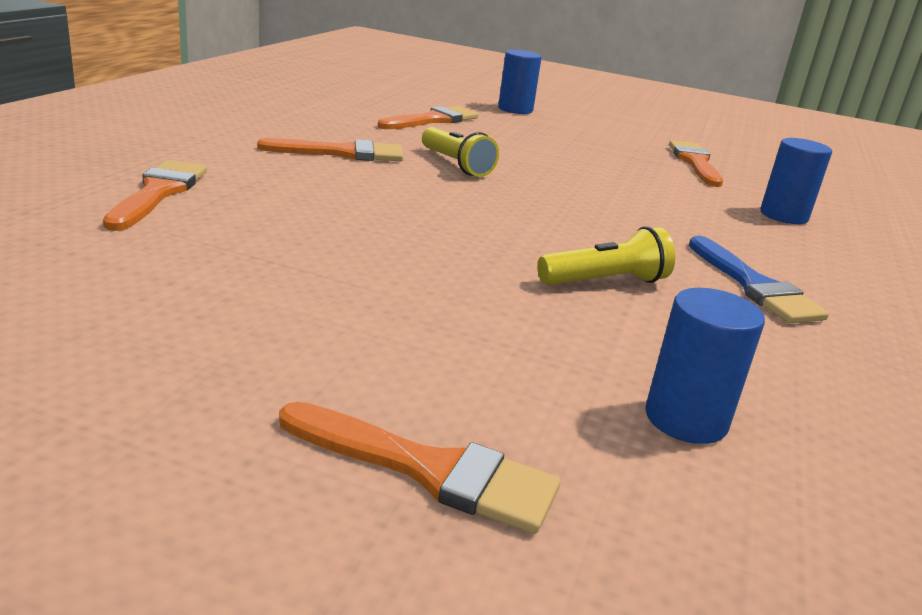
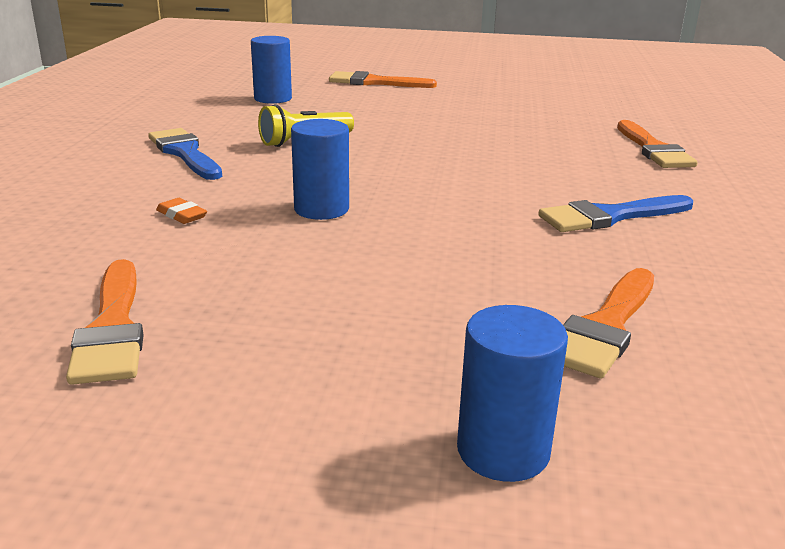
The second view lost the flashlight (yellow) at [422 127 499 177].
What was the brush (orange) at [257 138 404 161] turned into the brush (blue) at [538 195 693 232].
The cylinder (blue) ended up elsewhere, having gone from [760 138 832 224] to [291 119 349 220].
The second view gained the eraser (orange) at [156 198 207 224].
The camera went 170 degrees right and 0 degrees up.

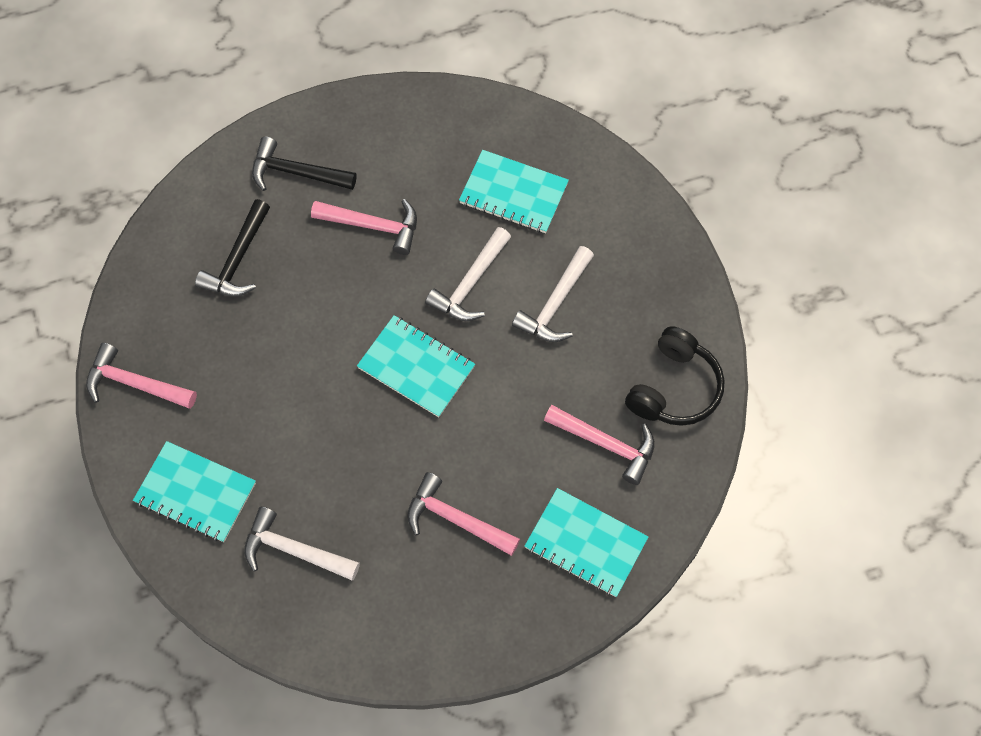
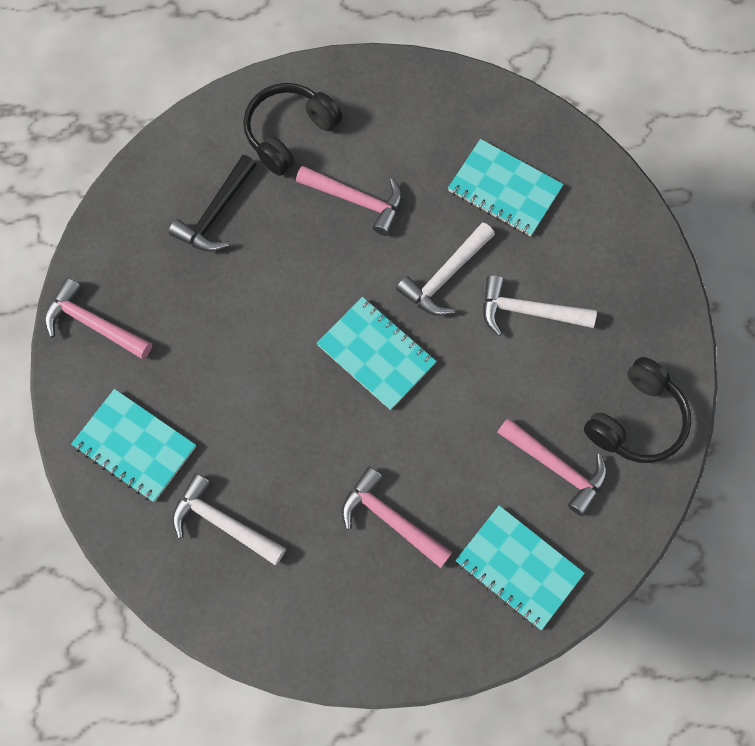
Where the hammer (black) stood at [252 137 357 191], the headphones (black) came to stand at [243 83 342 176].
The hammer (white) at [512 246 594 342] ended up facing another way, 60 degrees clockwise from before.
The camera went 10 degrees right and 5 degrees up.

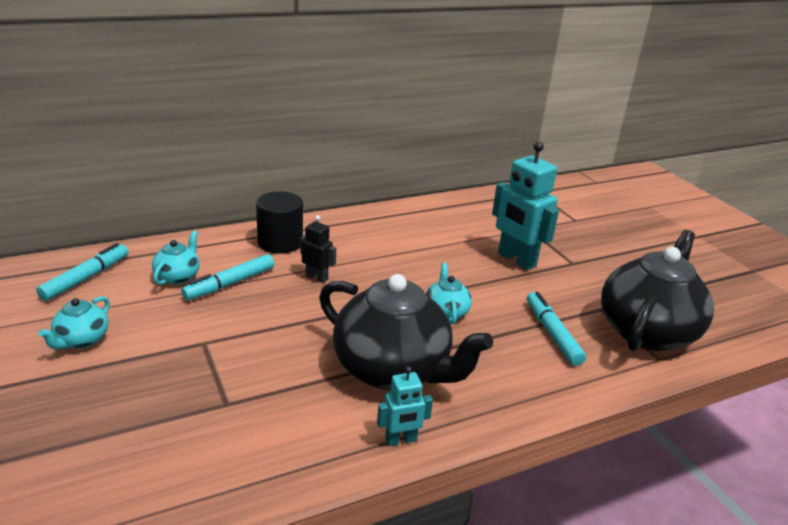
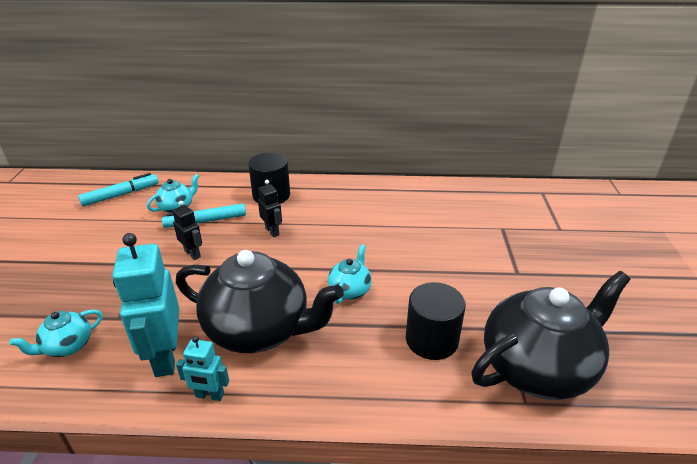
The robot (turquoise) ended up elsewhere, having gone from [492 142 559 270] to [112 233 179 377].
The teapot (black) at [319 274 493 390] ended up facing another way, 45 degrees counterclockwise from before.
Where the marker (turquoise) stood at [527 292 586 366], the cylinder (black) came to stand at [406 282 466 360].
The teapot (turquoise) ended up elsewhere, having gone from [38 296 110 350] to [9 309 103 357].
The second view gained the robot (black) at [173 201 202 260].
The camera went 30 degrees right and 5 degrees up.

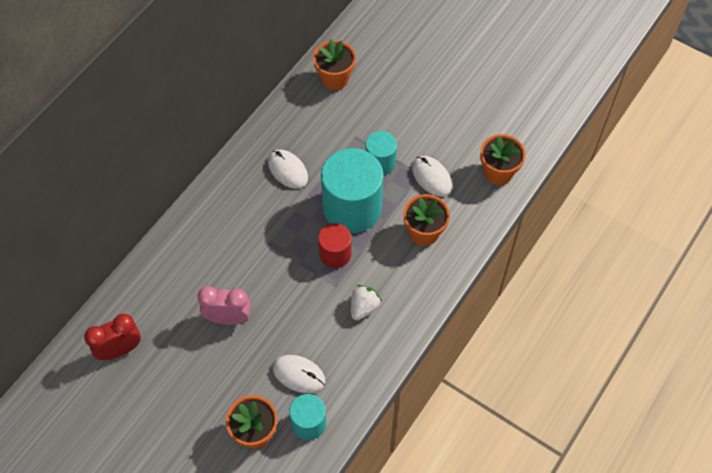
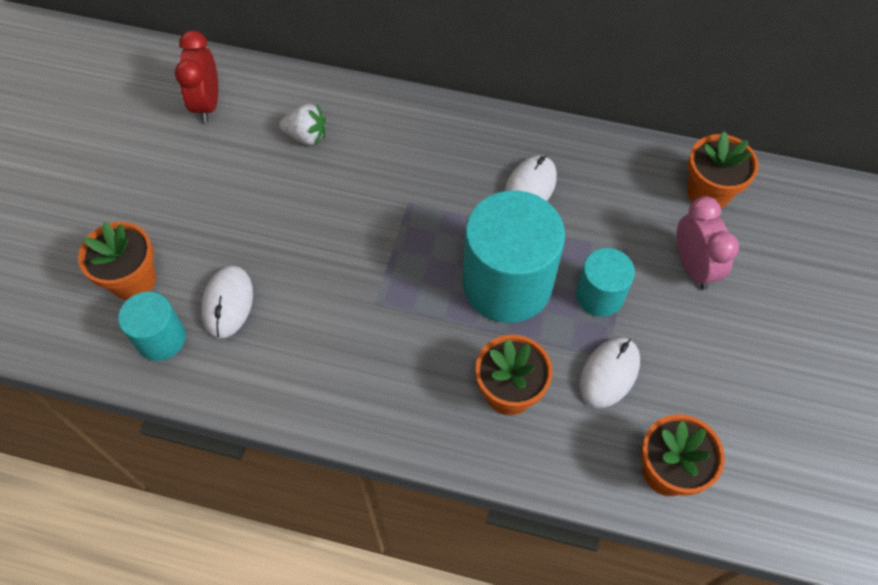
The second view lost the cylinder (red) at [318 223 352 268].
The strawberry (white) ended up elsewhere, having gone from [351 285 382 320] to [279 104 326 145].
The clock (pink) ended up elsewhere, having gone from [197 286 251 325] to [677 196 739 290].
The clock (red) at [84 314 141 360] ended up facing another way, 135 degrees counterclockwise from before.
The camera went 70 degrees right and 0 degrees up.

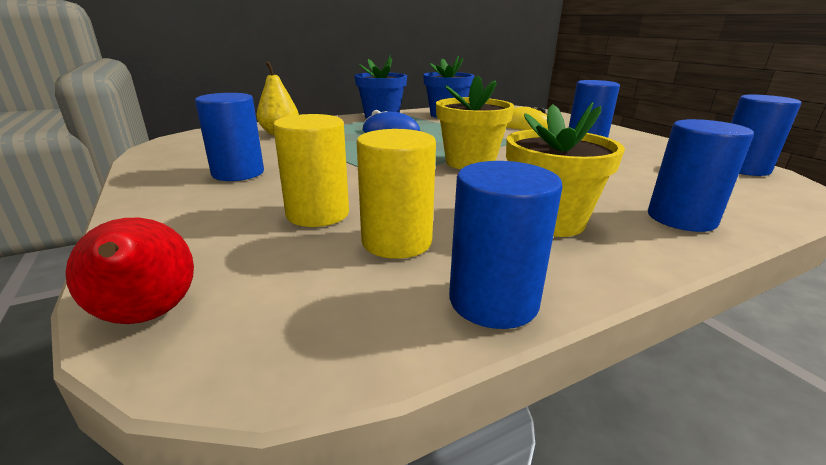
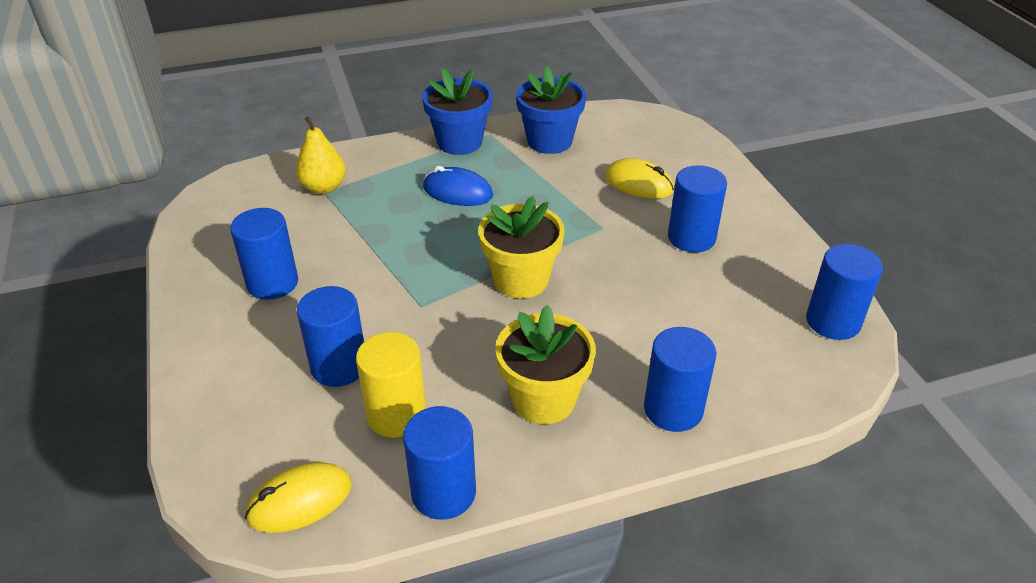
What was the cylinder (yellow) at [273 114 349 227] turned into the cylinder (blue) at [297 286 364 387].
The second view lost the pear (red) at [65 218 194 324].
The second view gained the mouse (yellow) at [245 462 352 533].
The camera went 10 degrees right and 15 degrees up.

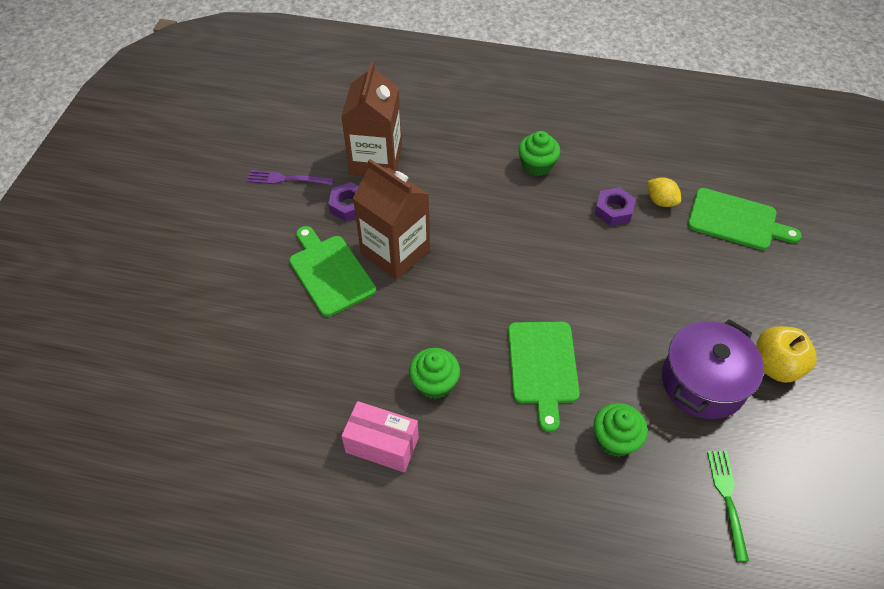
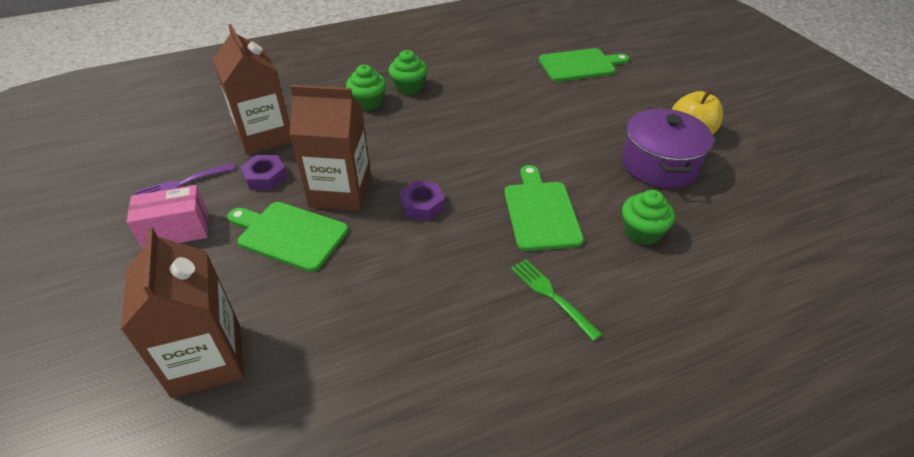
The second view lost the lemon (yellow) at [647 177 681 207].
The nut (purple) ended up elsewhere, having gone from [594 187 636 226] to [399 181 445 221].
The cutting board (green) at [508 322 580 432] ended up facing another way, 150 degrees counterclockwise from before.
The cupcake (green) ended up elsewhere, having gone from [409 348 460 399] to [346 65 386 111].
The box (pink) ended up elsewhere, having gone from [341 401 419 473] to [127 185 208 250].
The fork (green) ended up elsewhere, having gone from [707 451 749 562] to [511 259 602 341].
The second view gained the carton (brown) at [121 227 244 398].
The camera went 35 degrees left and 10 degrees down.

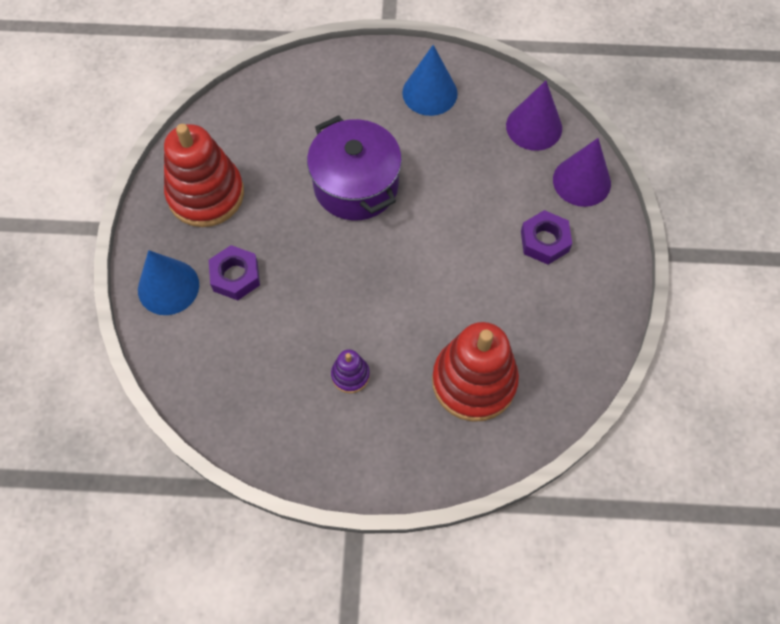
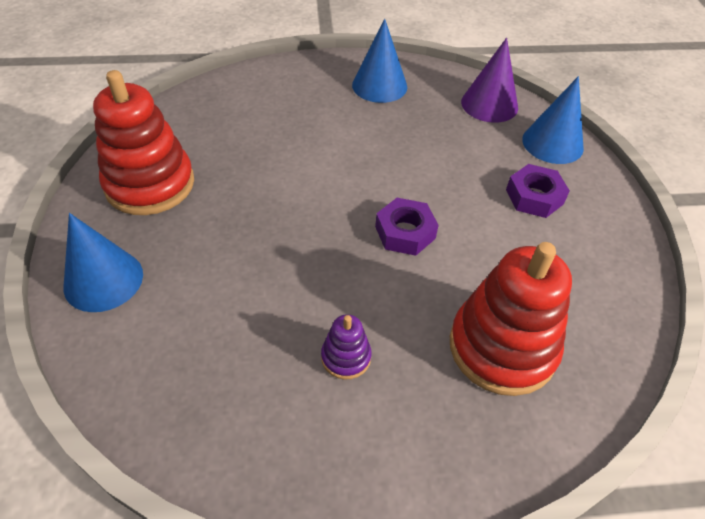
The second view lost the pot (purple) at [307 115 402 221].
What was the cone (purple) at [553 138 611 207] turned into the cone (blue) at [522 76 584 164].
The nut (purple) ended up elsewhere, having gone from [209 245 260 300] to [375 198 439 256].
The camera went 10 degrees left and 15 degrees down.

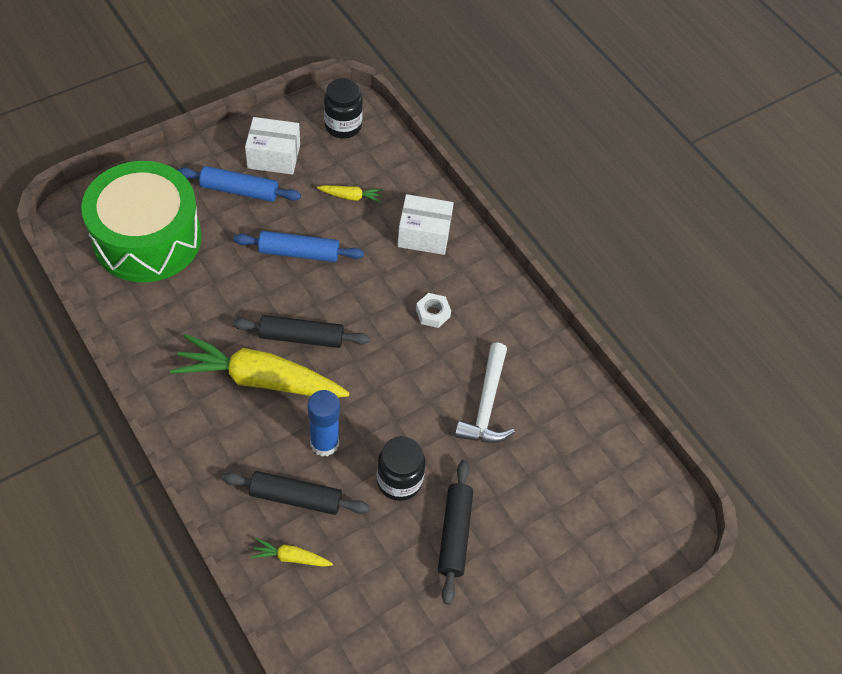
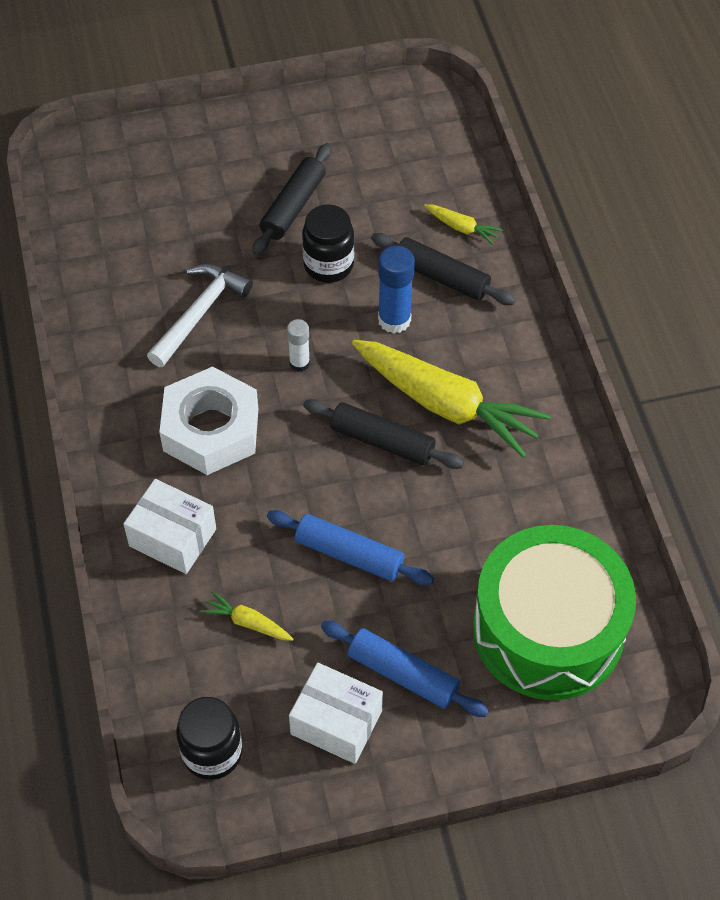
The size of the nut (white) at [416 293 451 328] changed by a factor of 2.32.
The second view gained the glue stick (white) at [287 319 310 372].
The camera went 155 degrees left and 0 degrees up.

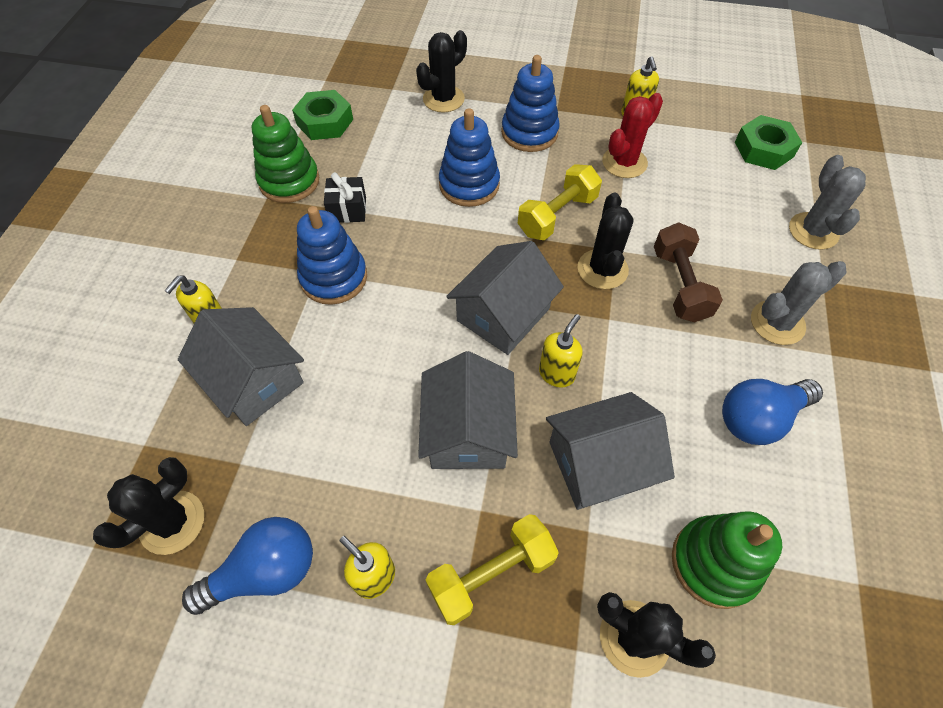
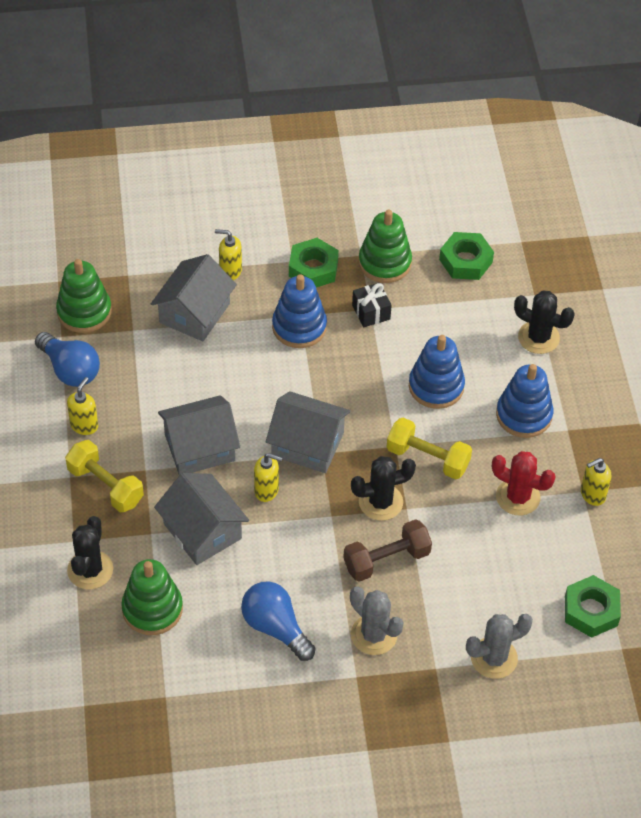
Where the cactus (black) stood at [93 457 204 555], the stacking toy (green) came to stand at [56 259 112 333].
The second view gained the nut (green) at [289 238 339 288].
The camera went 70 degrees right and 5 degrees down.

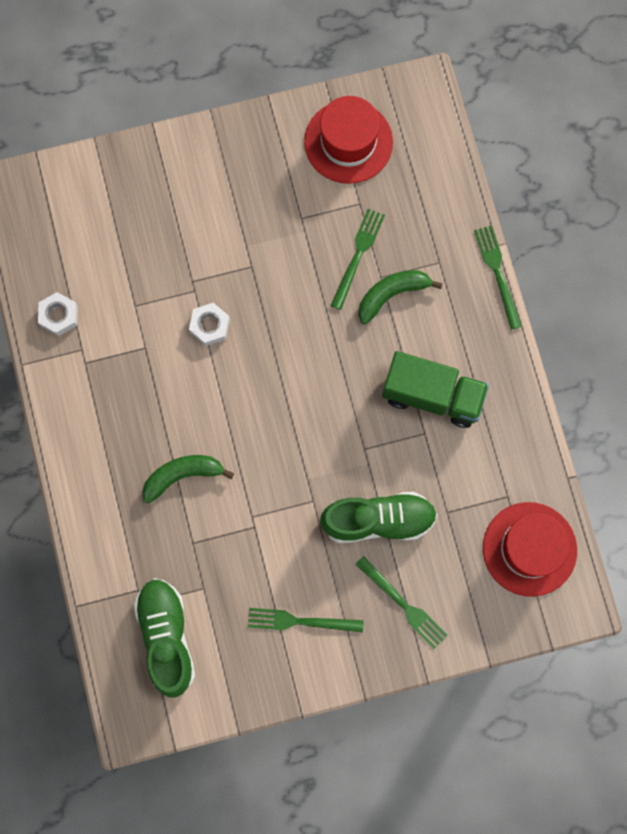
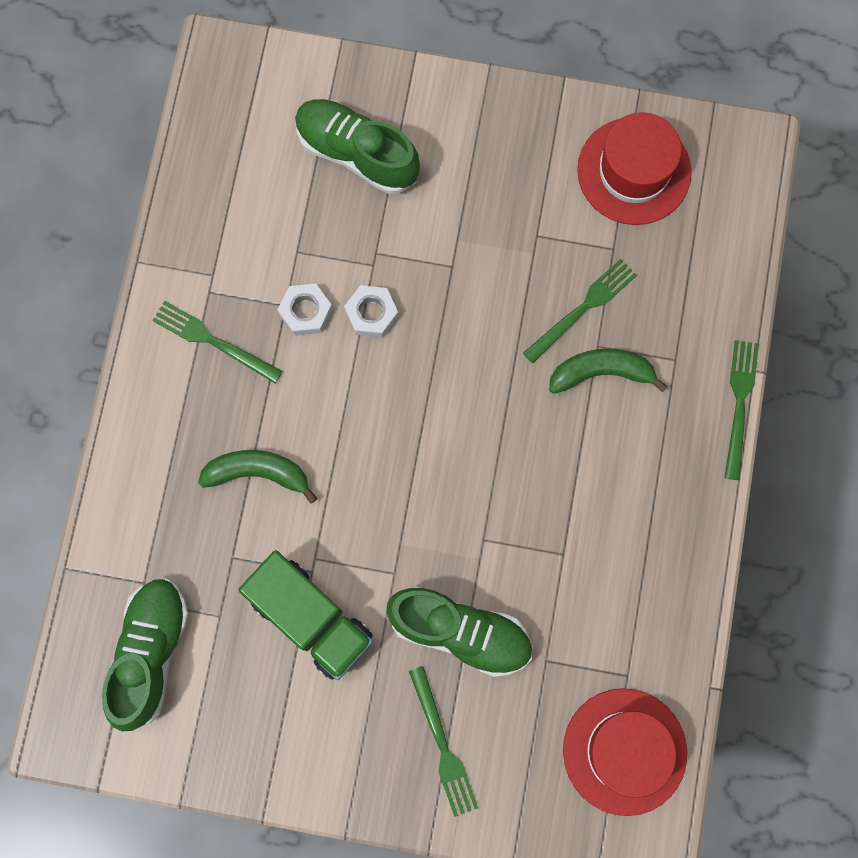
The nut (white) ended up elsewhere, having gone from [38 292 77 336] to [278 284 333 336].
The truck (green) ended up elsewhere, having gone from [382 351 489 428] to [239 550 373 680].
The fork (green) ended up elsewhere, having gone from [248 608 364 632] to [152 301 283 383].
The second view gained the shoe (green) at [295 99 420 194].
The camera went 25 degrees right and 0 degrees up.

